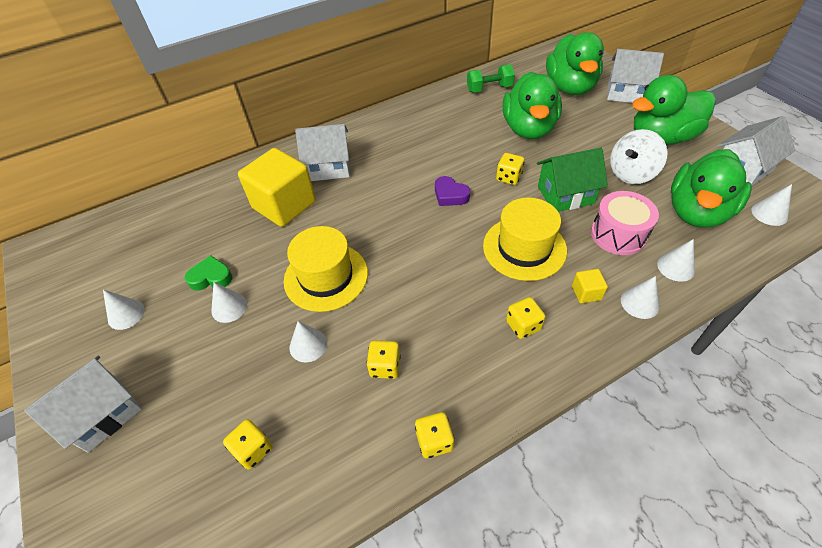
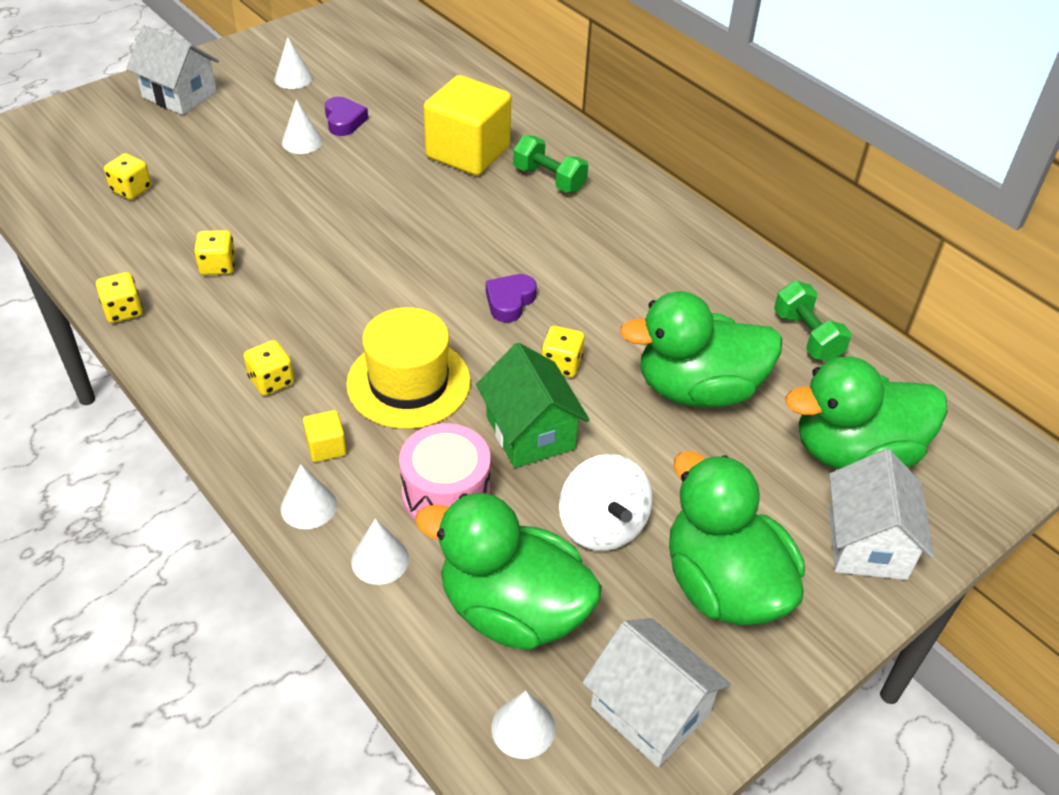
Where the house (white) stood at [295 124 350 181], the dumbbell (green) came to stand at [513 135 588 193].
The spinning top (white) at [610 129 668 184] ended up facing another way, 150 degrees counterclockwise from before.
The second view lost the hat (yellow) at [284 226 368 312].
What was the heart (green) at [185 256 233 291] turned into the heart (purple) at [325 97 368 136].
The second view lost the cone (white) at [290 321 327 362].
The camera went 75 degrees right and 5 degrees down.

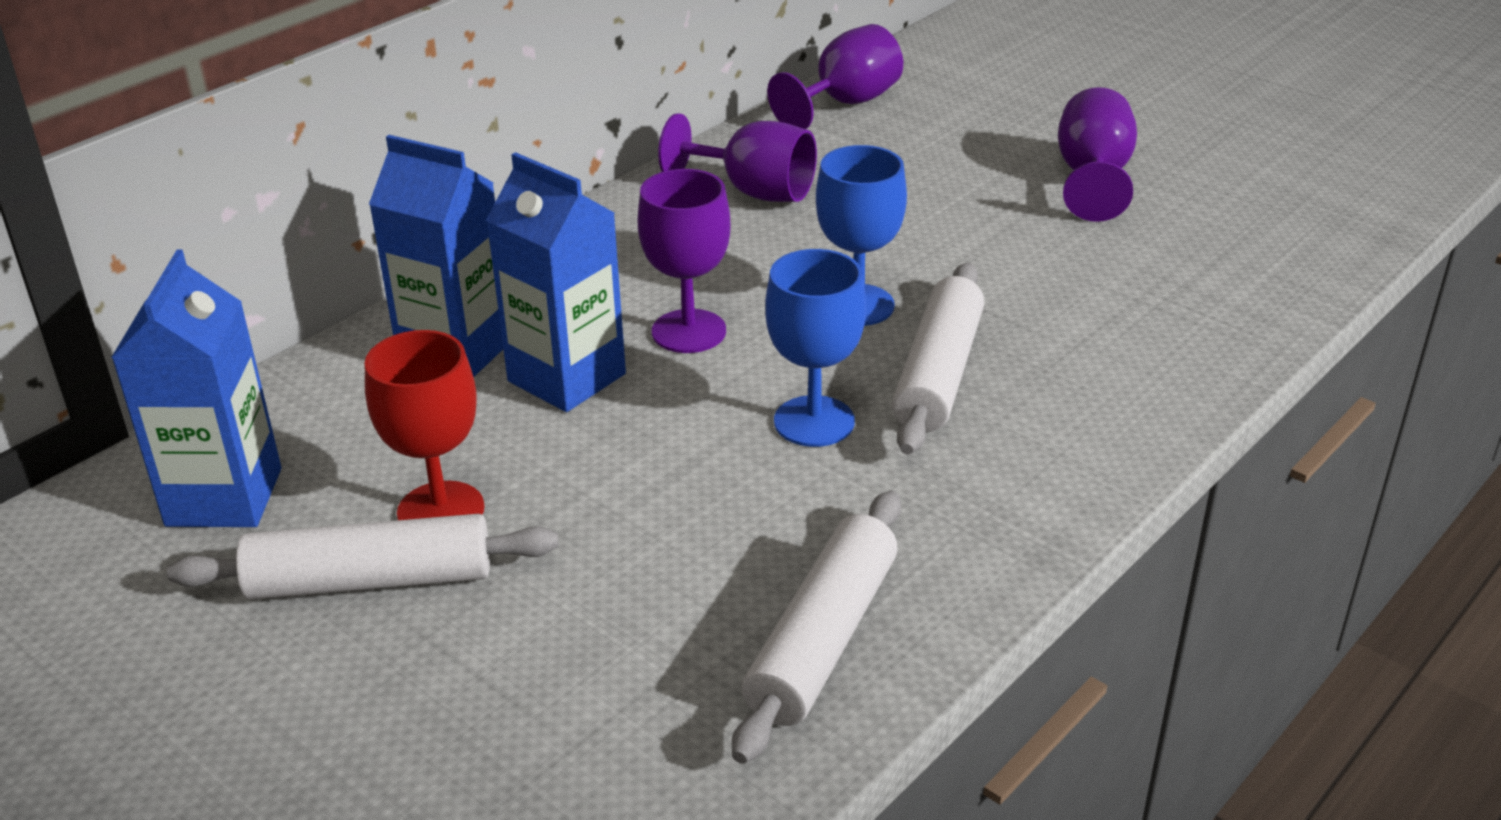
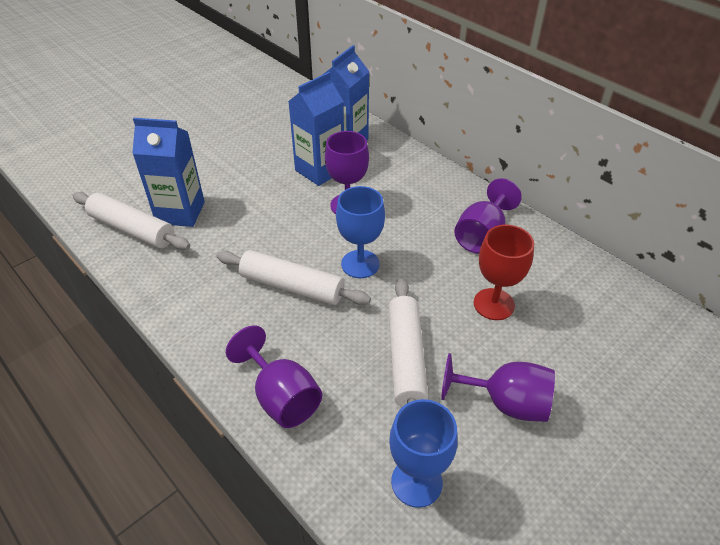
The goblet (purple) ended up elsewhere, having gone from [767 24 903 129] to [226 325 322 428].
The goblet (blue) ended up elsewhere, having gone from [765 249 866 447] to [389 399 458 508].
The carton (blue) ended up elsewhere, having gone from [111 250 281 527] to [132 118 205 227].
The goblet (red) ended up elsewhere, having gone from [365 330 485 520] to [474 225 534 320].
The rolling pin (white) ended up elsewhere, having gone from [167 514 559 600] to [388 278 428 407].
The camera went 95 degrees right and 10 degrees up.

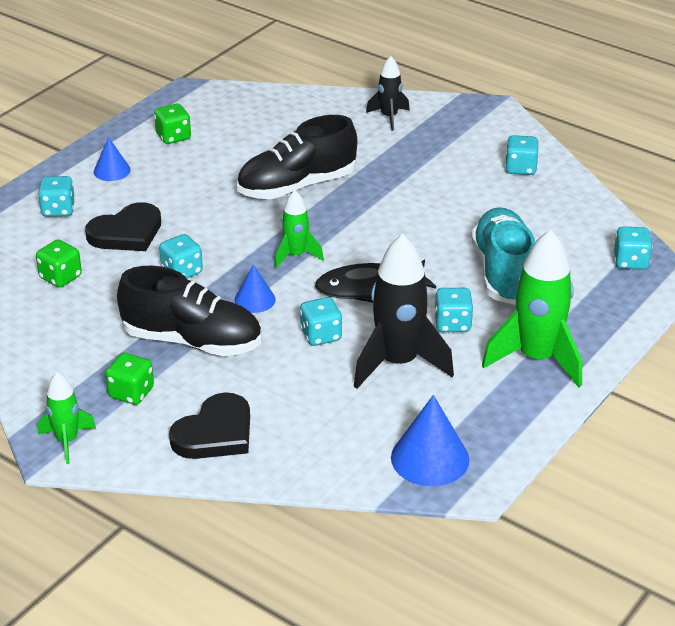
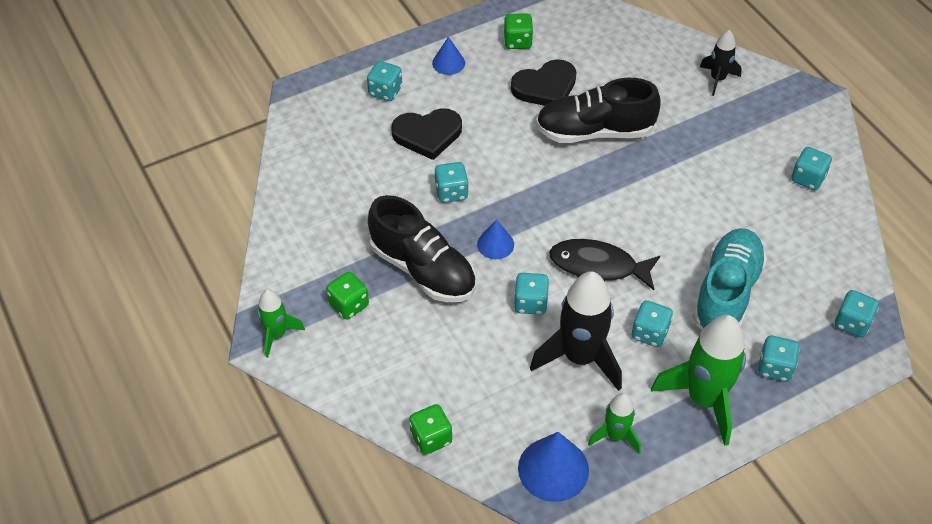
The rocket (green) ended up elsewhere, having gone from [275 190 324 268] to [588 393 641 454].
The dice (green) ended up elsewhere, having gone from [36 240 82 287] to [409 404 452 455].
The heart (black) ended up elsewhere, having gone from [169 392 250 459] to [511 59 576 106].
The second view gained the dice (turquoise) at [758 335 800 382].
The camera went 25 degrees right and 15 degrees up.

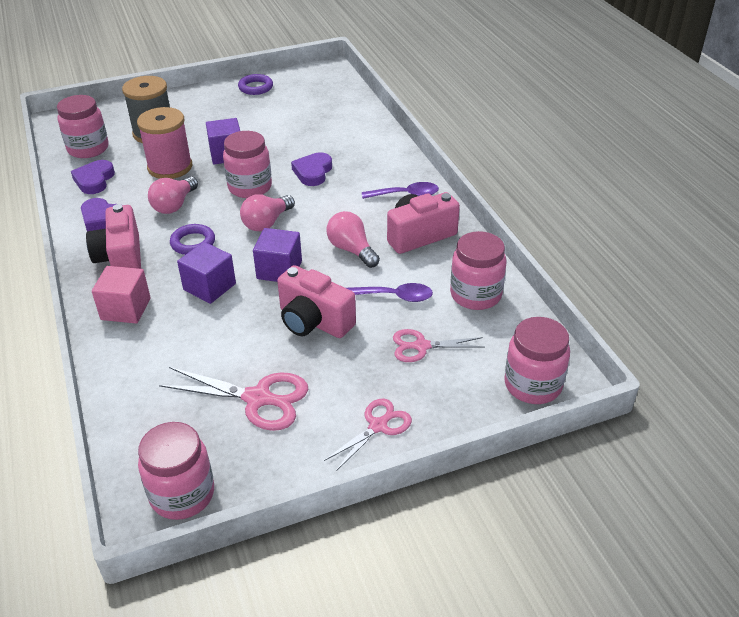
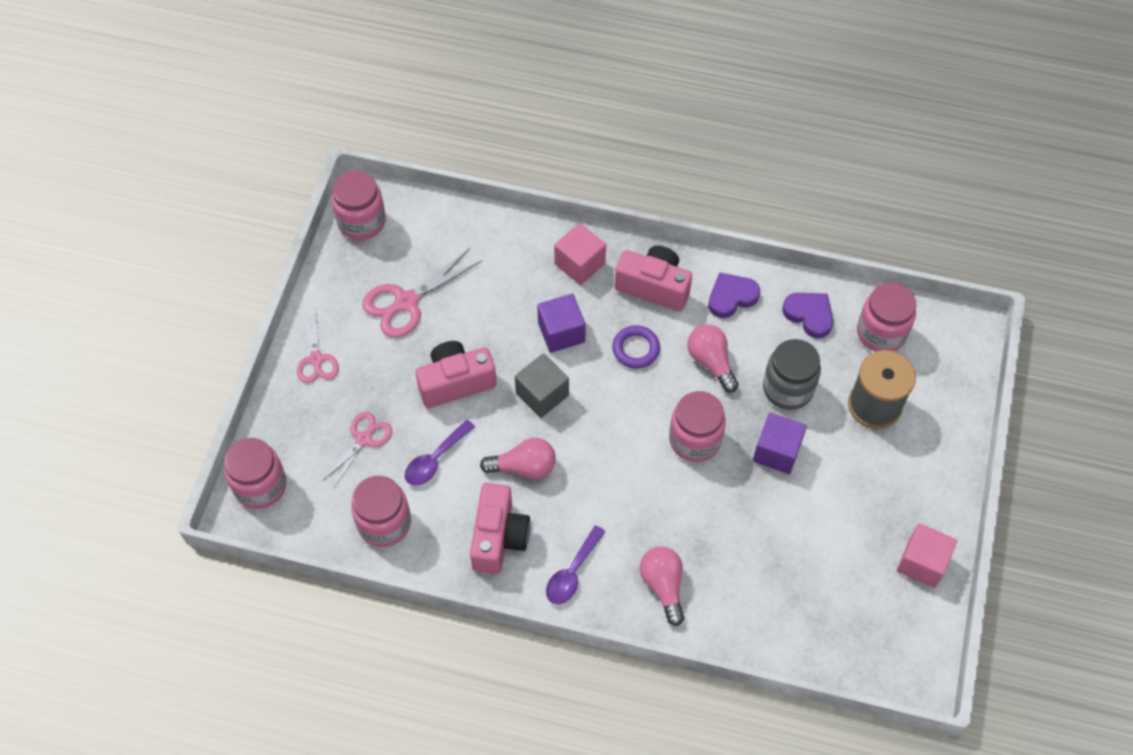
Where the ring (purple) stood at [238 74 273 95], the cube (pink) came to stand at [897 523 957 588].
Where the spool (pink) stood at [137 107 192 179], the jar (grey) came to stand at [763 339 821 410].
The second view lost the heart (purple) at [291 152 332 186].
The light bulb (pink) ended up elsewhere, having gone from [240 194 295 231] to [640 546 684 626].
What was the cube (purple) at [253 228 302 282] turned into the cube (grey) at [515 353 569 418].
The camera went 125 degrees right and 20 degrees up.

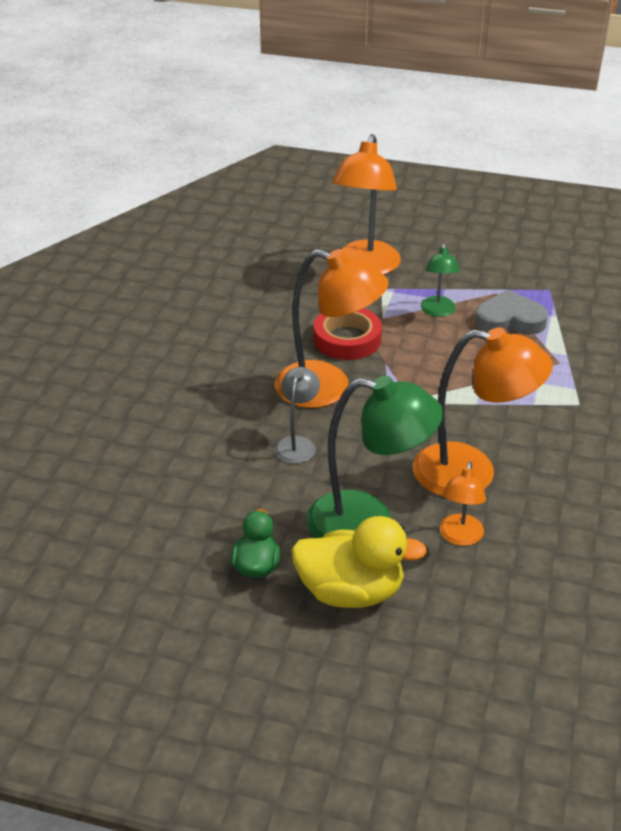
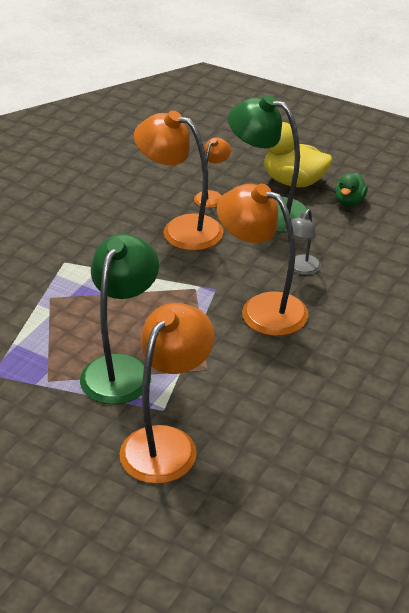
The size of the lamp (green) at [421 243 460 317] changed by a factor of 1.93.
The second view lost the heart (grey) at [475 289 548 334].
The second view lost the tape (red) at [314 308 382 360].
The camera went 165 degrees left and 0 degrees up.

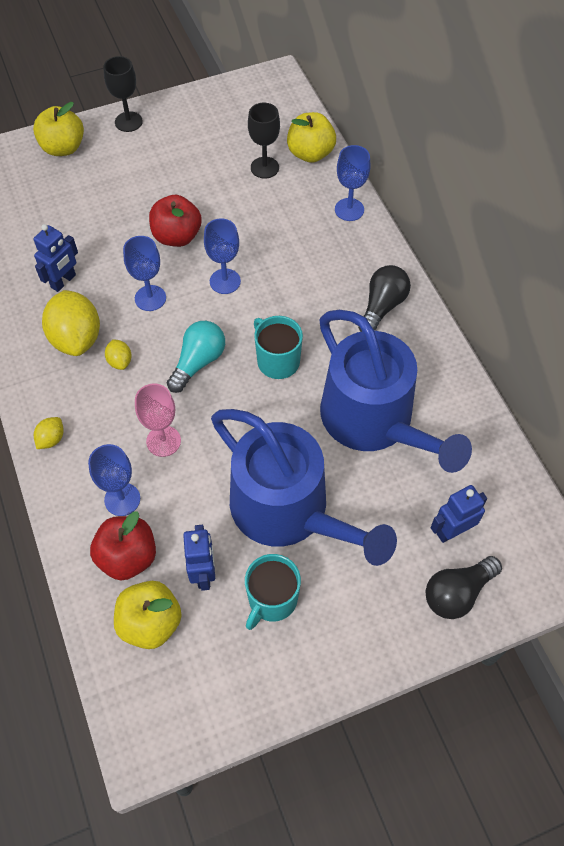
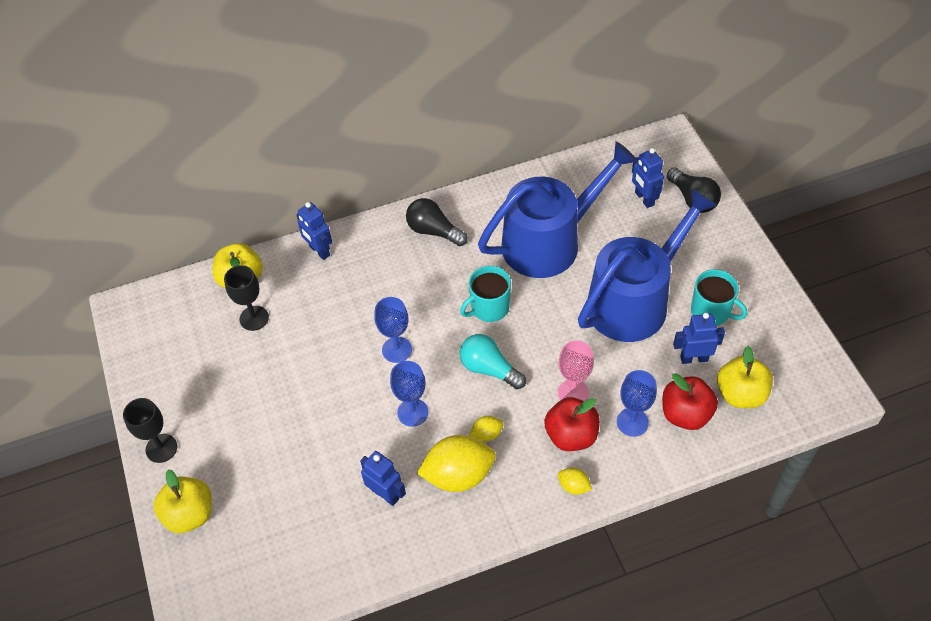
Where the goblet (blue) stood at [335 145 371 221], the robot (blue) came to stand at [297 202 332 260].
The apple (red) ended up elsewhere, having gone from [149 195 202 247] to [544 397 600 451].
The camera went 85 degrees left and 5 degrees down.

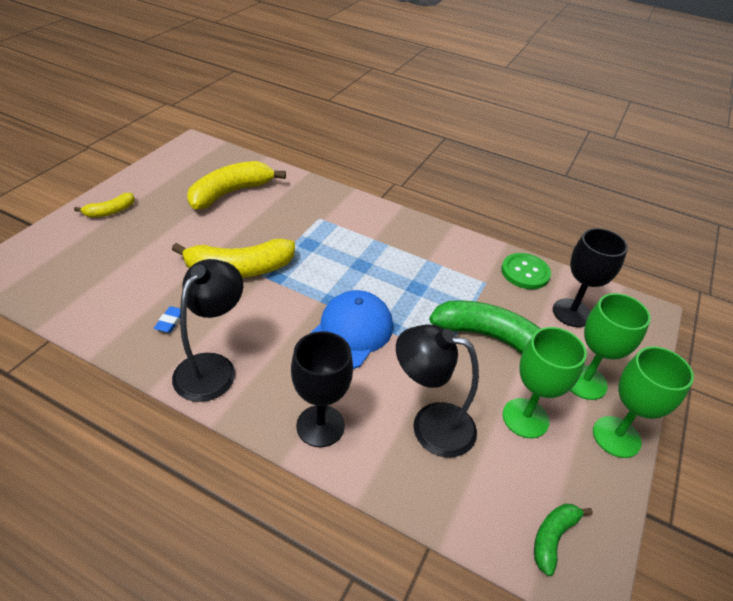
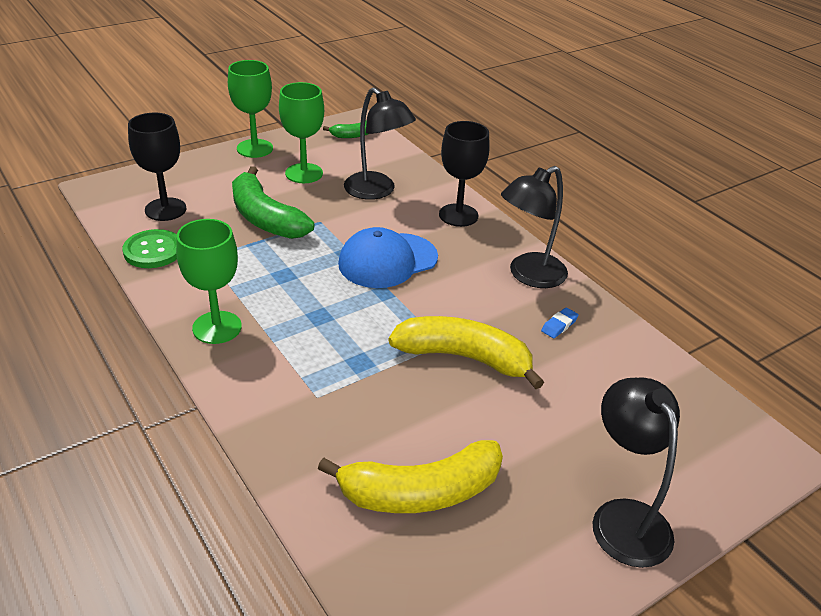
Where the banana (yellow) stood at [74 193 135 217], the lamp (black) came to stand at [593 377 680 568].
The goblet (green) ended up elsewhere, having gone from [570 293 651 400] to [176 219 242 344].
The camera went 150 degrees left and 5 degrees down.

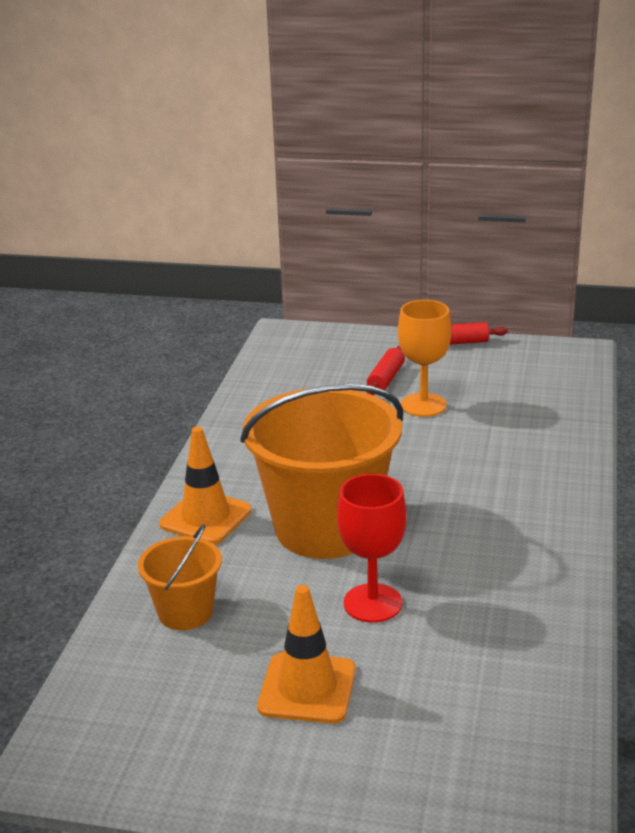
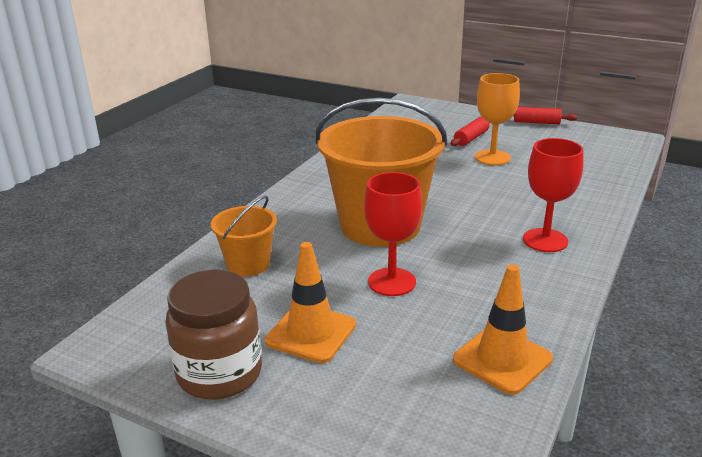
The traffic cone (orange) ended up elsewhere, having gone from [159 426 252 544] to [453 264 553 395].
The second view gained the goblet (red) at [523 138 584 252].
The second view gained the jar (brown) at [165 270 262 400].
The camera went 15 degrees right and 0 degrees up.

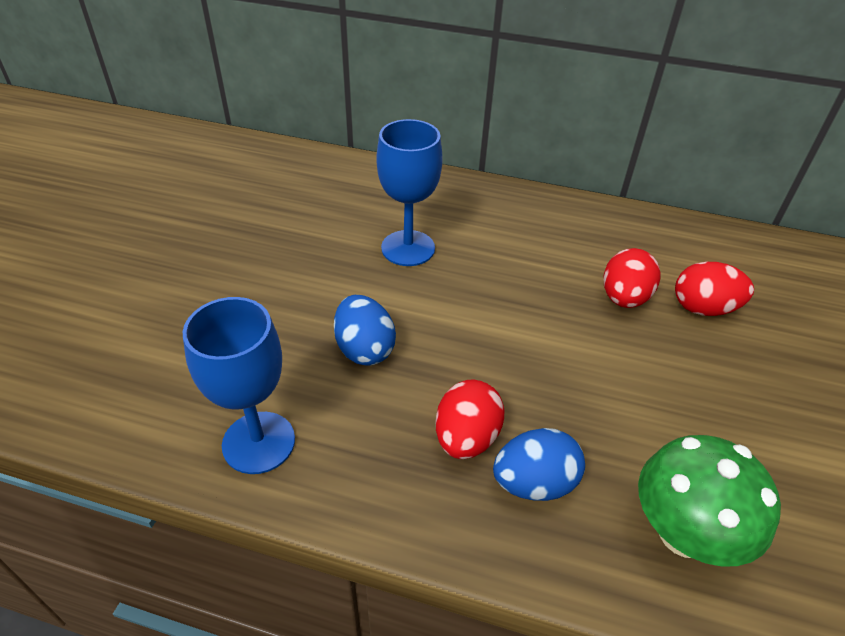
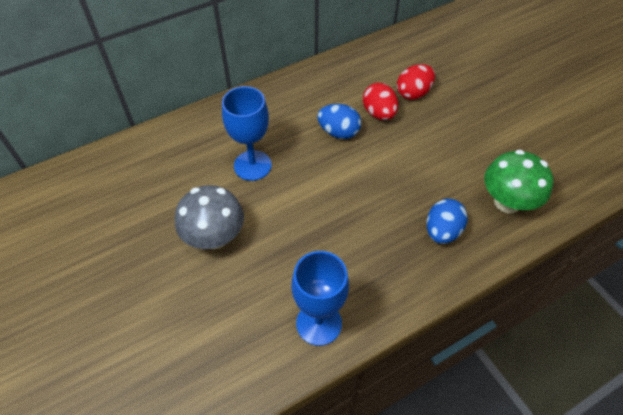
The egg (blue) ended up elsewhere, having gone from [334 295 396 366] to [317 104 361 139].
The second view lost the egg (red) at [436 380 504 459].
The second view gained the mushroom (grey) at [175 185 244 249].
The camera went 45 degrees left and 10 degrees up.

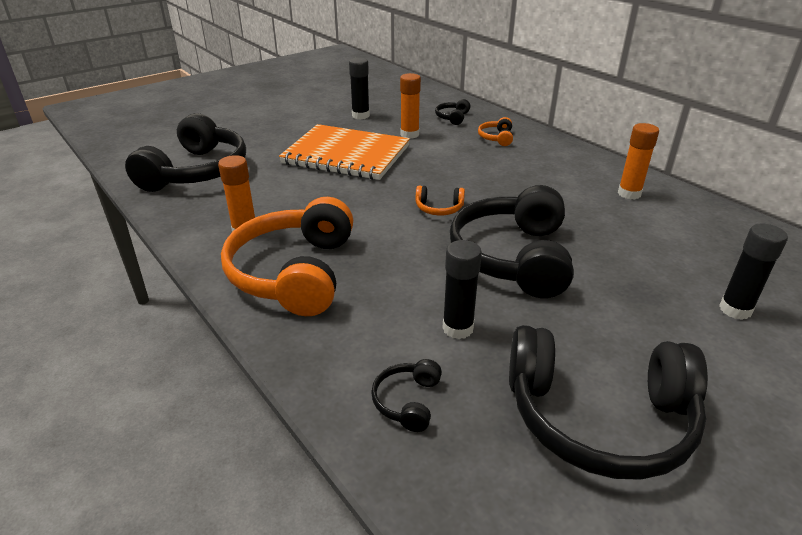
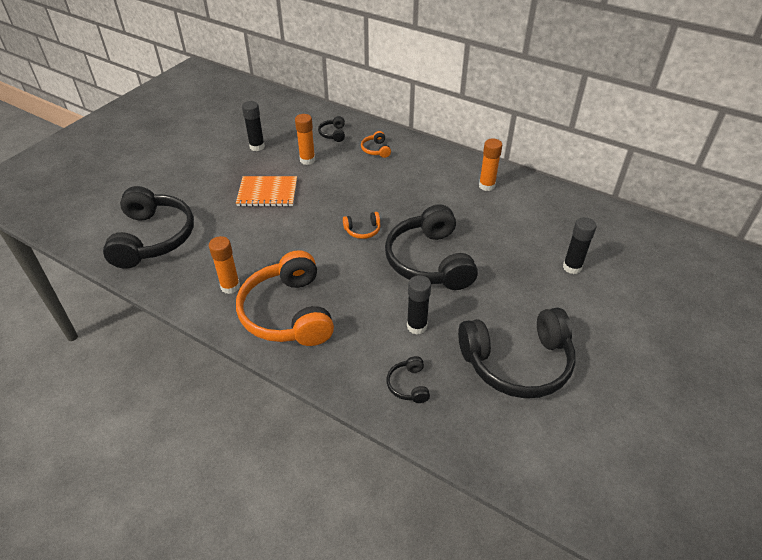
The size of the notebook (orange) at [279 124 410 180] changed by a factor of 0.64.
The camera went 20 degrees left and 10 degrees up.

